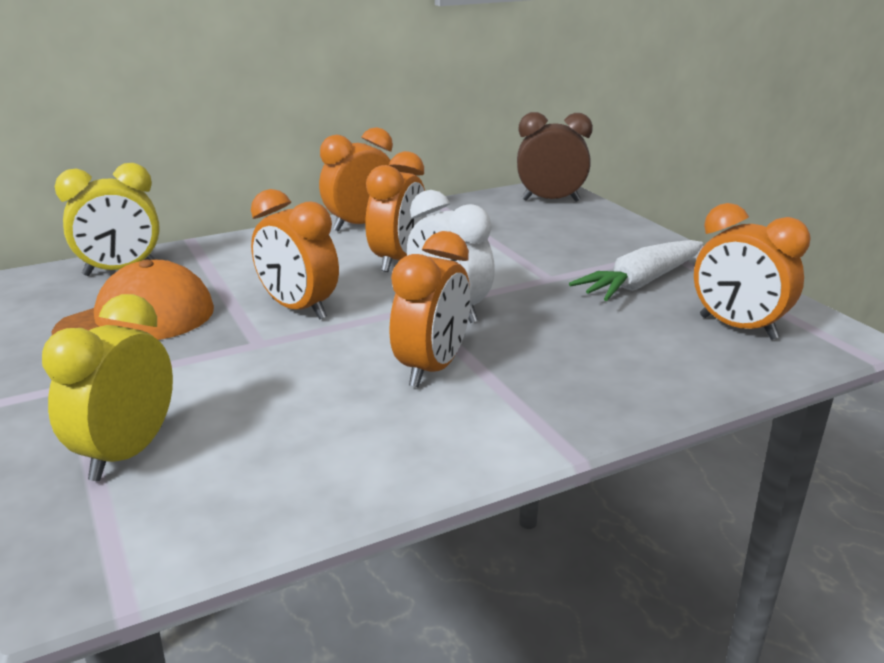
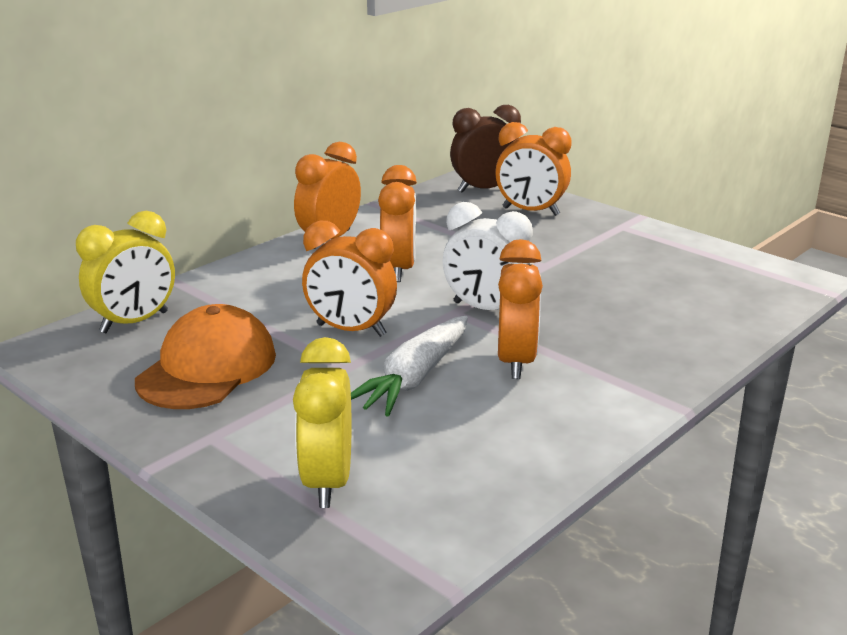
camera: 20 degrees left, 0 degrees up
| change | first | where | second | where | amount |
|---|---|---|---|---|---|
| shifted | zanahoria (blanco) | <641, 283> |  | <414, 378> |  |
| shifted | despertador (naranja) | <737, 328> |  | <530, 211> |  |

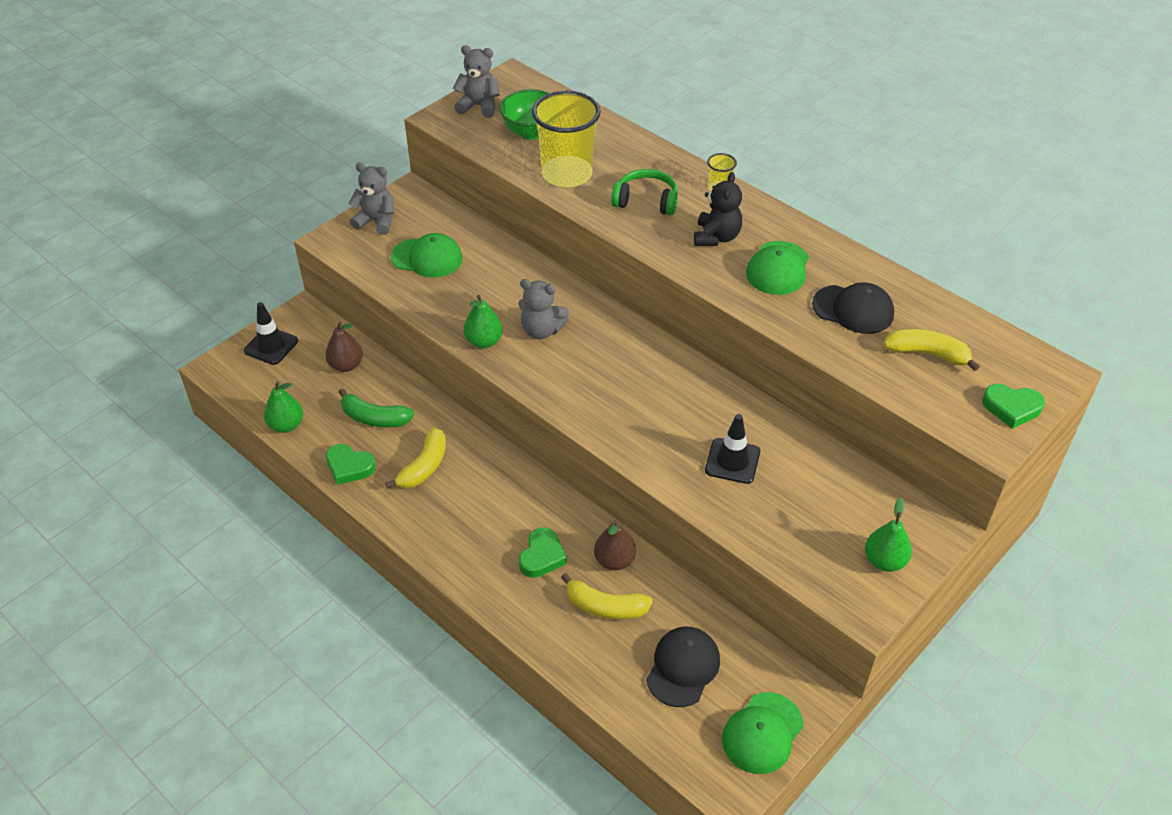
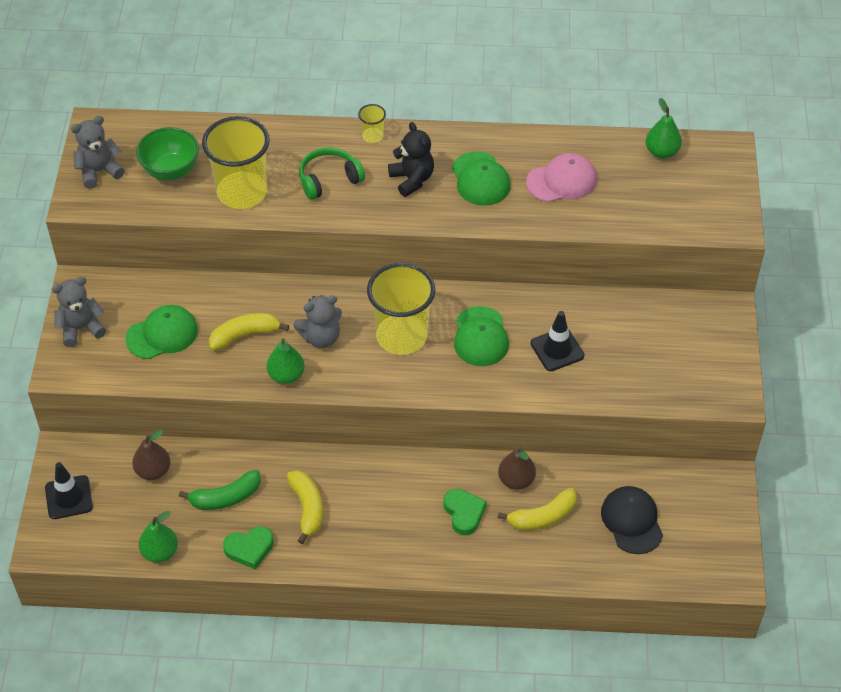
camera: 40 degrees left, 5 degrees up
| change | first | where | second | where | amount |
|---|---|---|---|---|---|
| gone | corazón (verde) | <1011, 408> |  |  |  |
| new |  |  | vaso (amarillo) | <401, 336> |  |
| shifted | gorra (verde) | <762, 733> |  | <480, 337> |  |
| shifted | pera (verde) | <884, 561> |  | <661, 152> |  |
| shifted | plátano (amarillo) | <927, 354> |  | <244, 335> |  |
| repainted | gorra (negro) | <853, 309> | gorra (rosa) | <562, 181> |  |

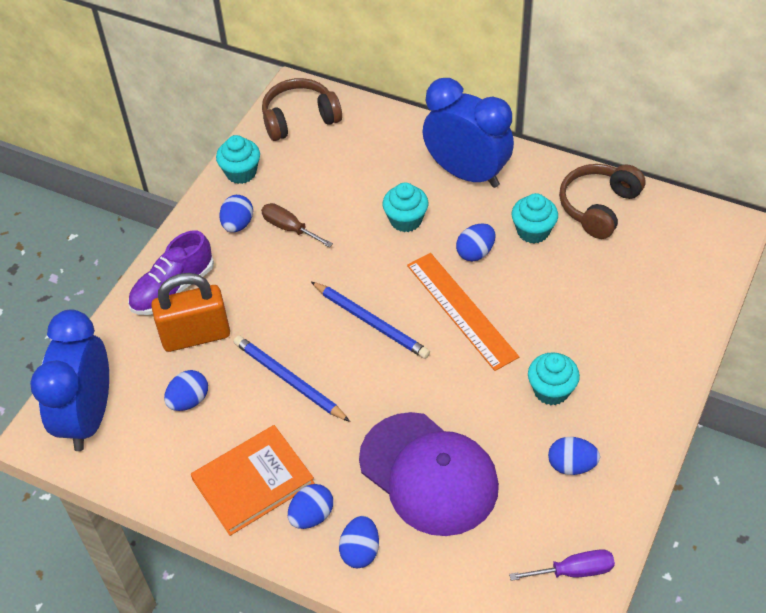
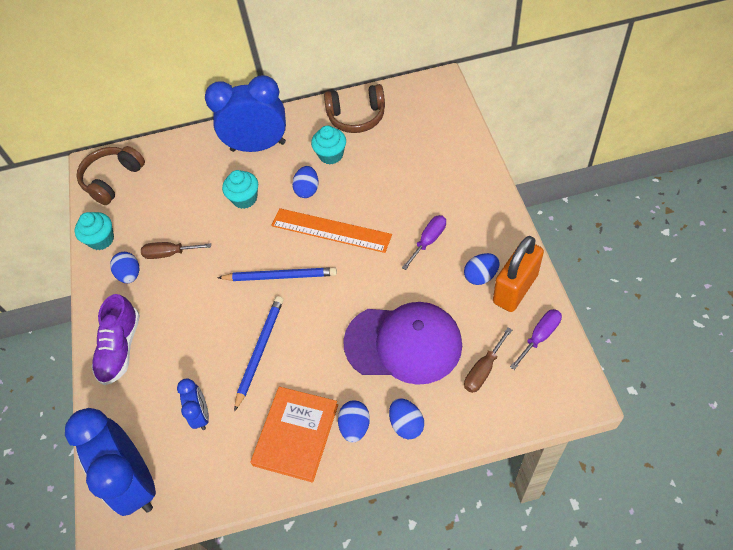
camera: 35 degrees left, 5 degrees up
| change | first | where | second | where | amount |
|---|---|---|---|---|---|
| new |  |  | destornillador (marrón) | <483, 370> |  |
| shifted | candado (naranja) | <196, 335> |  | <515, 289> |  |
| swapped | huevo (azul) | <189, 400> | despertador (azul) | <201, 415> |  |
| swapped | magdalena (turquesa) | <551, 390> | destornillador (morado) | <428, 241> |  |
| rotated | lápiz (azul) | <289, 380> |  | <259, 351> | 105 degrees clockwise |
| rotated | auriculares (marrón) | <598, 207> |  | <356, 117> | 90 degrees counterclockwise |

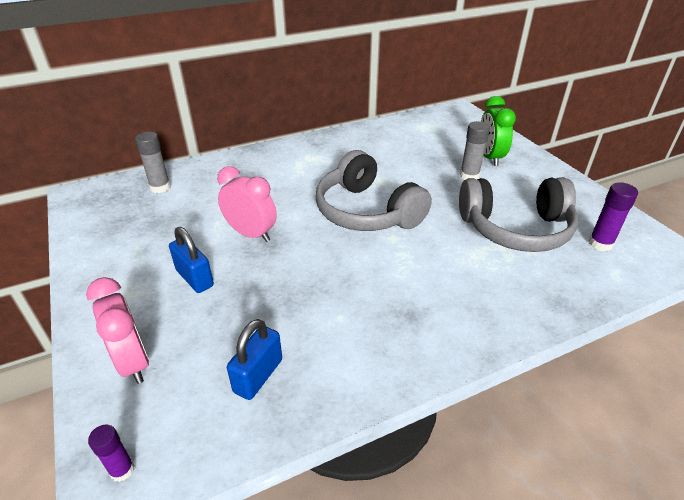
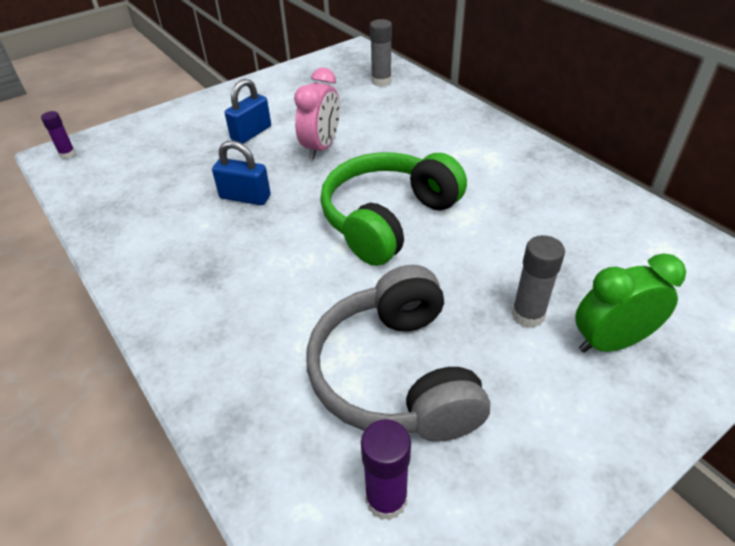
camera: 80 degrees right, 5 degrees up
| change | first | where | second | where | amount |
|---|---|---|---|---|---|
| gone | despertador (rosa) | <133, 362> |  |  |  |
| shifted | candado (azul) | <258, 375> |  | <245, 197> |  |
| repainted | auriculares (gris) | <367, 211> | auriculares (verde) | <388, 219> |  |

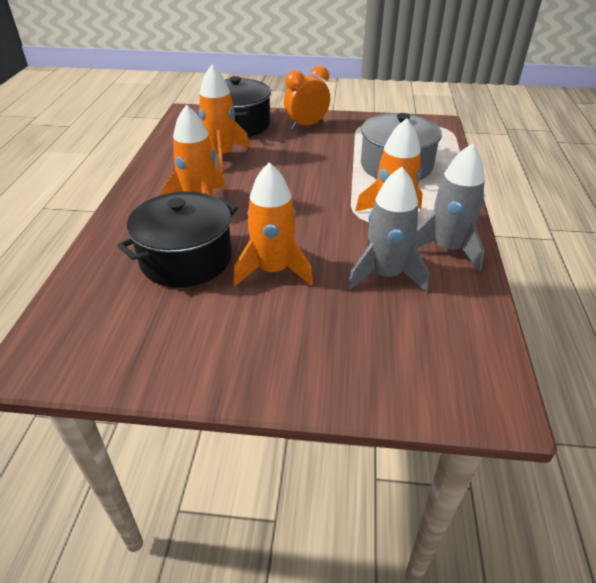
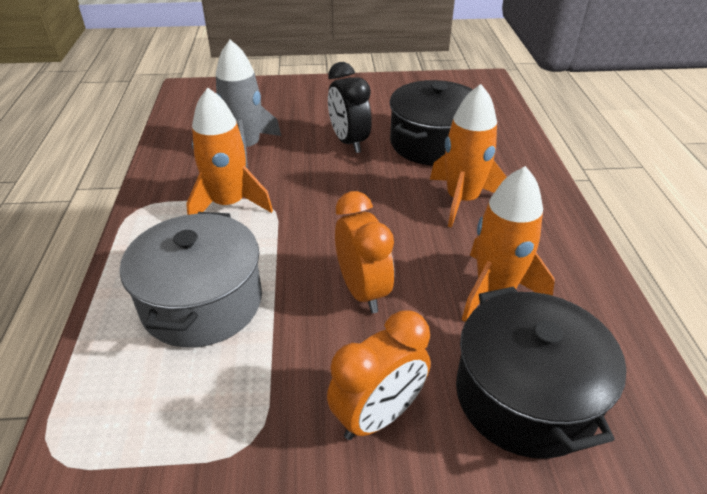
camera: 170 degrees right, 0 degrees up
| change | first | where | second | where | amount |
|---|---|---|---|---|---|
| gone | cohete (gris) | <447, 249> |  |  |  |
| new |  |  | despertador (naranja) | <363, 291> |  |
| swapped | cohete (naranja) | <273, 270> | despertador (negro) | <349, 142> |  |

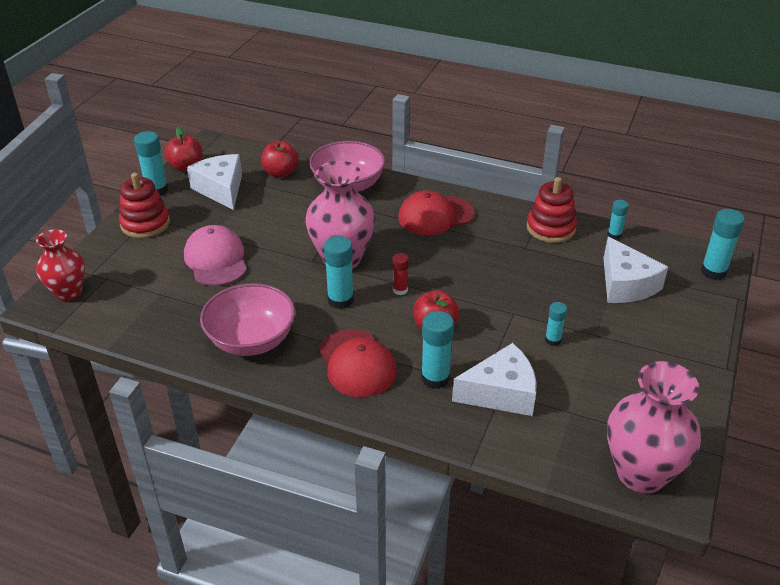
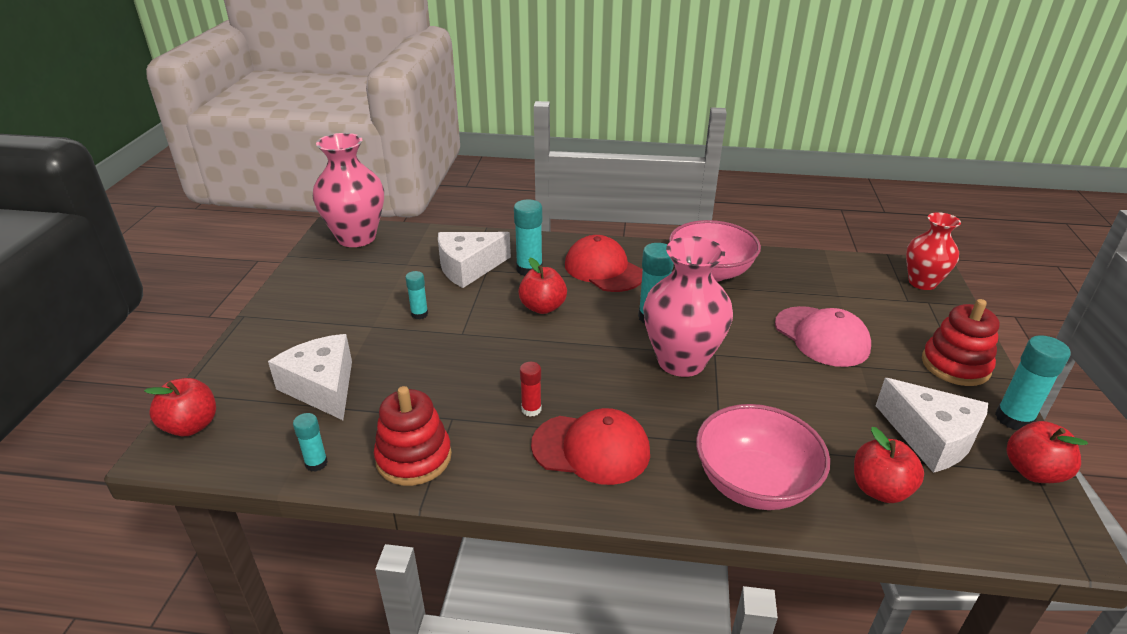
camera: 165 degrees right, 5 degrees down
| change | first | where | second | where | amount |
|---|---|---|---|---|---|
| shifted | barra de pegamento (rojo) | <400, 290> |  | <531, 409> |  |
| swapped | barra de pegamento (turquesa) | <713, 271> | manzana (rojo) | <191, 426> |  |
| rotated | gorra (rojo) | <435, 216> |  | <591, 449> | 45 degrees clockwise |

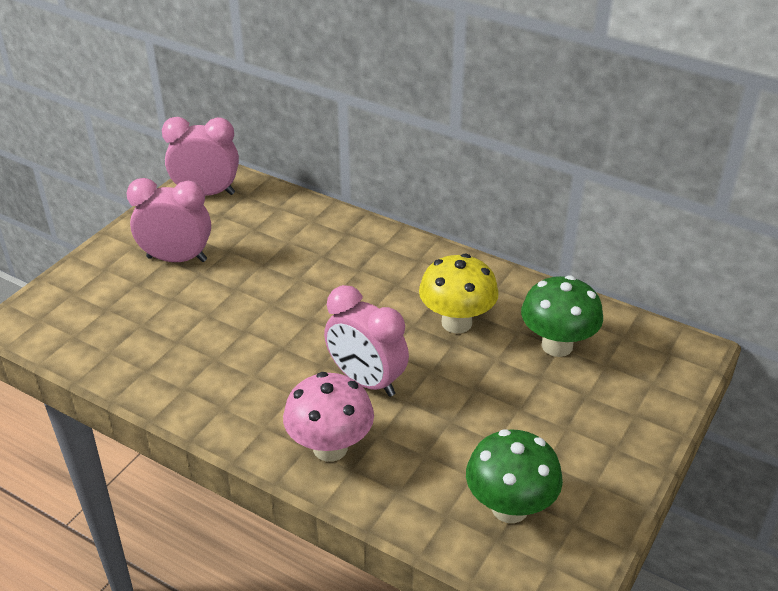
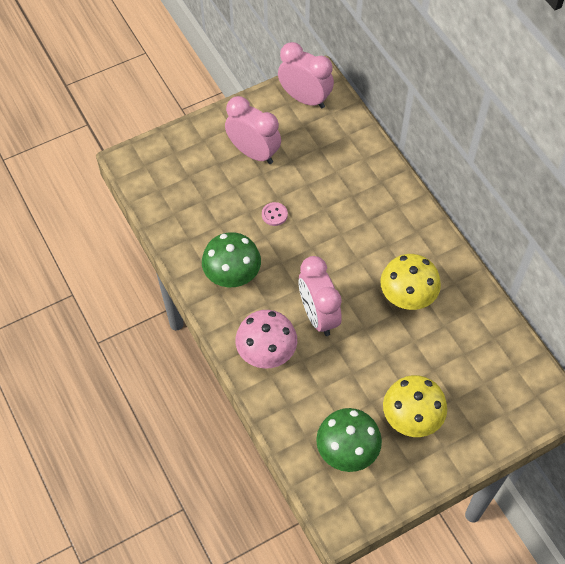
camera: 30 degrees right, 20 degrees up
| change | first | where | second | where | amount |
|---|---|---|---|---|---|
| new |  |  | botón (rosa) | <274, 214> |  |
| new |  |  | seta (amarillo) | <411, 419> |  |
| shifted | seta (verde) | <557, 345> |  | <232, 277> |  |

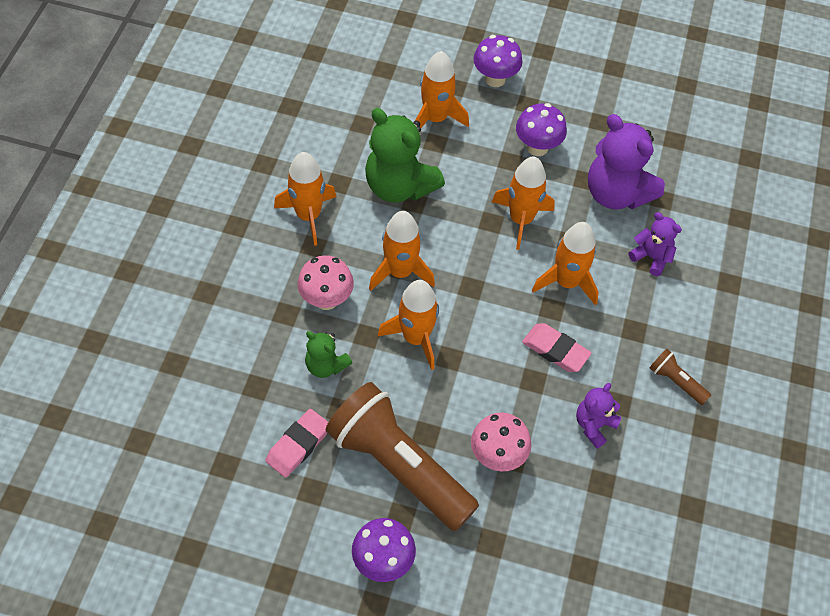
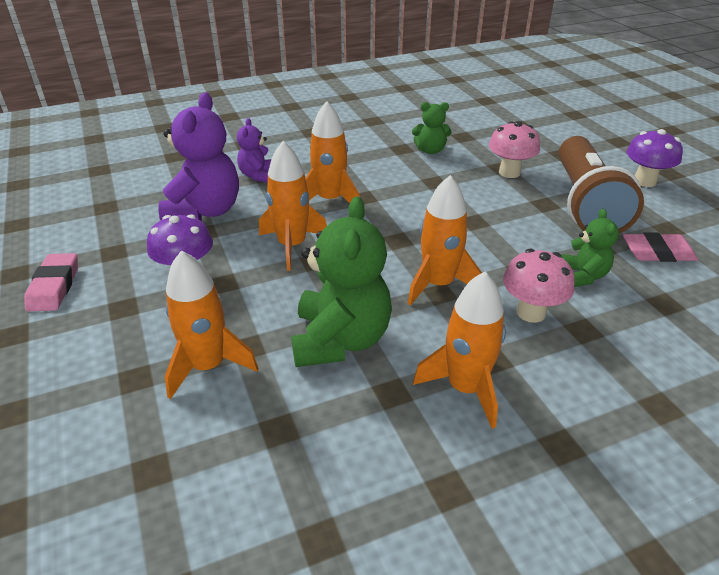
camera: 125 degrees left, 20 degrees down
| change | first | where | second | where | amount |
|---|---|---|---|---|---|
| gone | cohete (naranja) | <416, 338> |  |  |  |
| gone | seta (morado) | <495, 79> |  |  |  |
| gone | lámpara de mano (marrón) | <676, 381> |  |  |  |
| shifted | goma de borrar (rosa) | <555, 350> |  | <54, 286> |  |
| repainted | osito (morado) | <594, 425> | osito (verde) | <430, 150> |  |

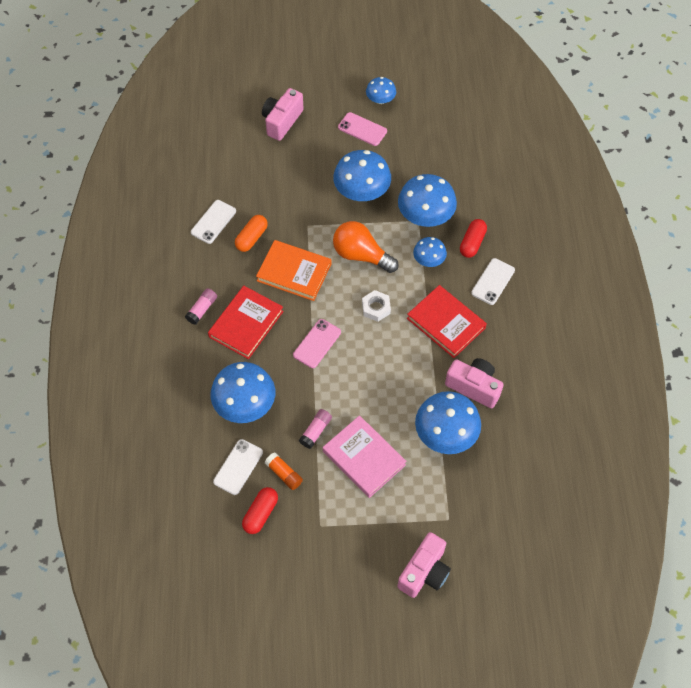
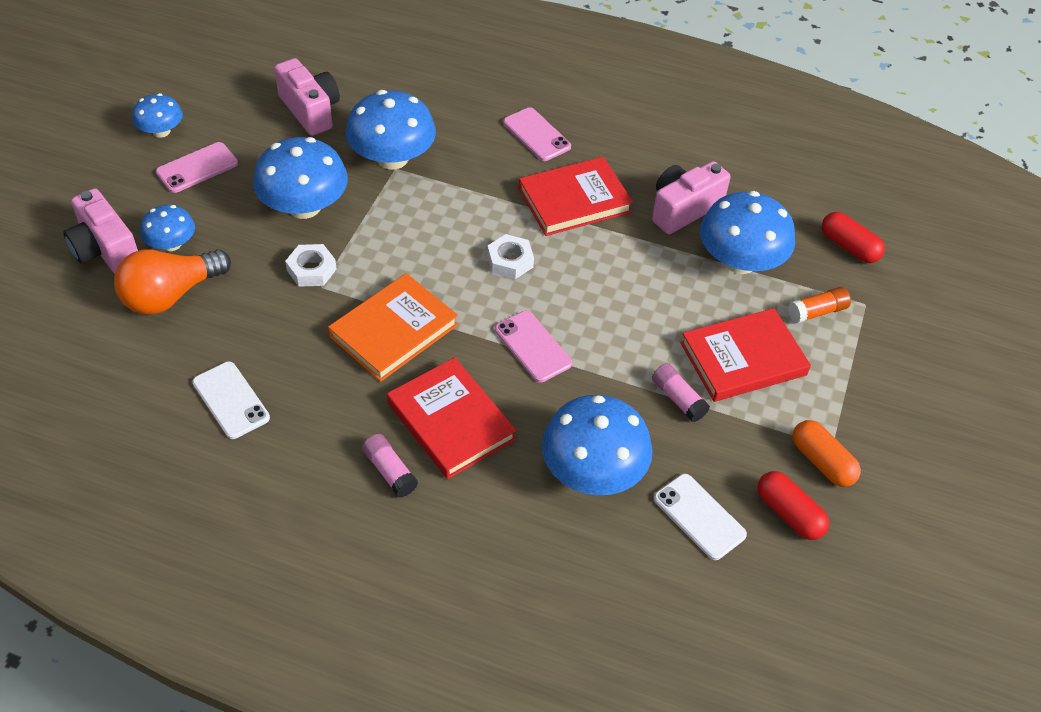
camera: 70 degrees left, 10 degrees down
| change | first | where | second | where | amount |
|---|---|---|---|---|---|
| new |  |  | tuerca (blanco) | <311, 270> |  |
| shifted | cápsula (naranja) | <251, 238> |  | <822, 462> |  |
| shifted | barra de pegamento (naranja) | <284, 474> |  | <817, 312> |  |
| shifted | bombilla (naranja) | <361, 255> |  | <171, 295> |  |
| shifted | cámara (rosa) | <424, 572> |  | <310, 110> |  |
| shifted | seta (azul) | <429, 260> |  | <172, 244> |  |
| shifted | cápsula (rojo) | <472, 243> |  | <849, 247> |  |
| repainted | libro (rosa) | <364, 458> | libro (rojo) | <743, 359> |  |
| repainted | móvil (blanco) | <493, 281> | móvil (rosa) | <536, 135> |  |

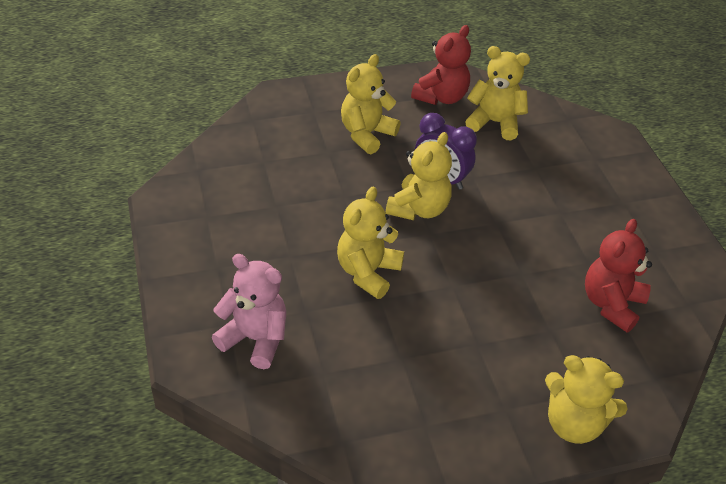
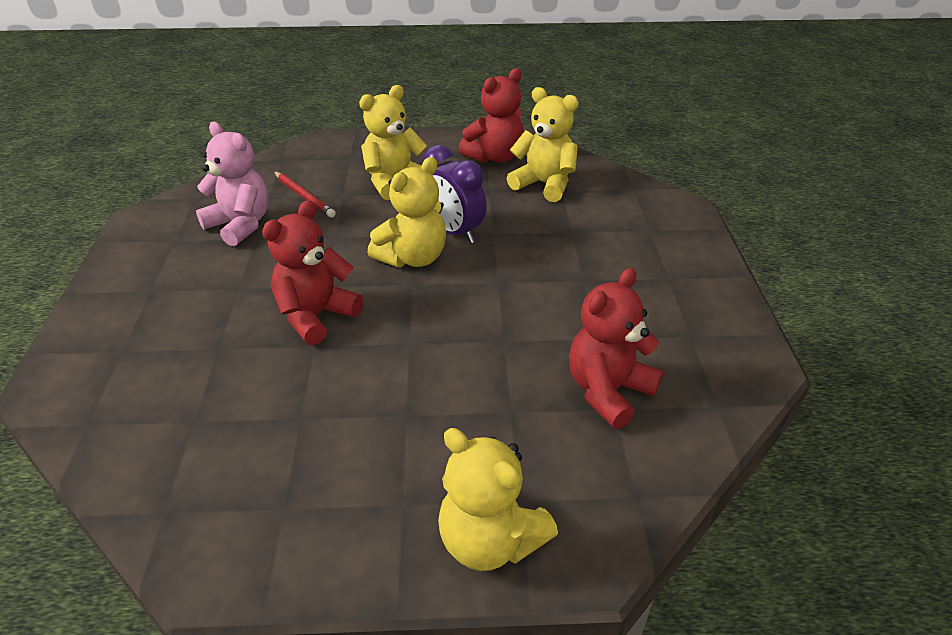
camera: 15 degrees right, 5 degrees down
| change | first | where | second | where | amount |
|---|---|---|---|---|---|
| new |  |  | lápiz (rojo) | <304, 196> |  |
| shifted | osito (rosa) | <255, 339> |  | <240, 225> |  |
| repainted | osito (amarillo) | <368, 272> | osito (rojo) | <316, 316> |  |

